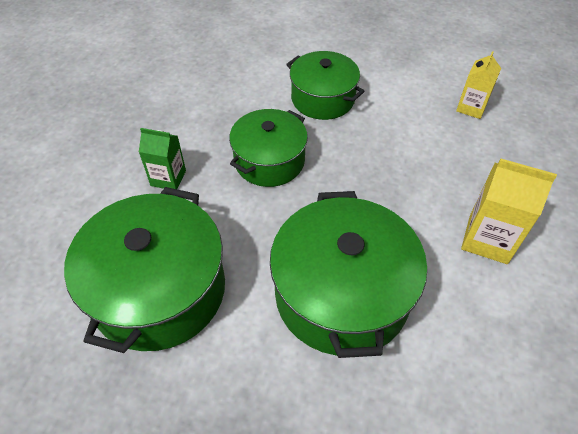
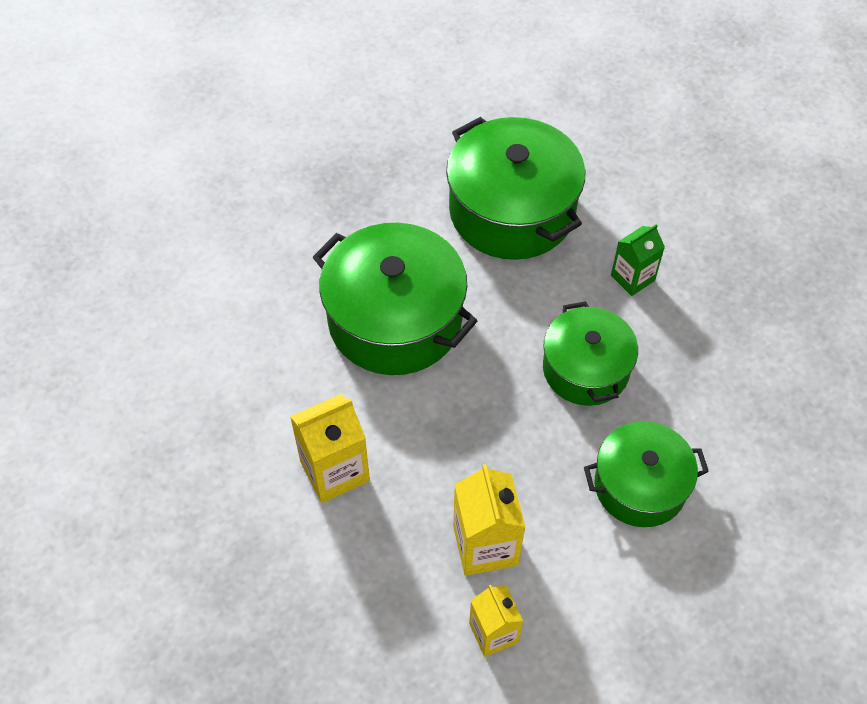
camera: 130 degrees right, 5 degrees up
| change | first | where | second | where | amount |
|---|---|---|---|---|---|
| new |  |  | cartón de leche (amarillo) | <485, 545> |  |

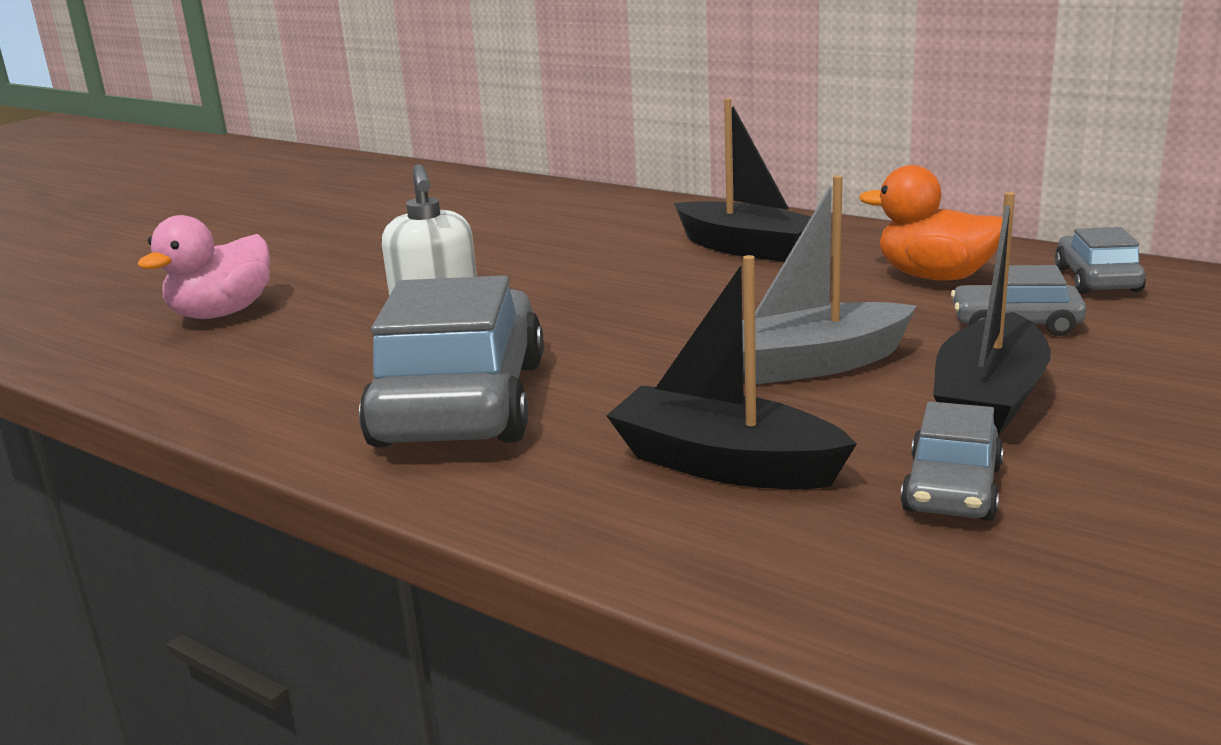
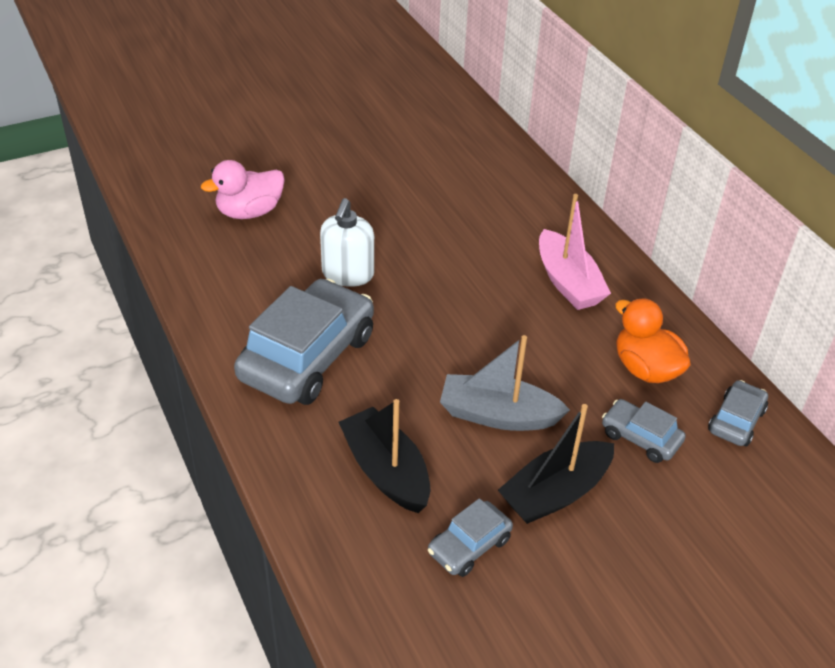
camera: 25 degrees right, 20 degrees up
| change | first | where | second | where | amount |
|---|---|---|---|---|---|
| repainted | barco (negro) | <746, 248> | barco (rosa) | <567, 282> |  |

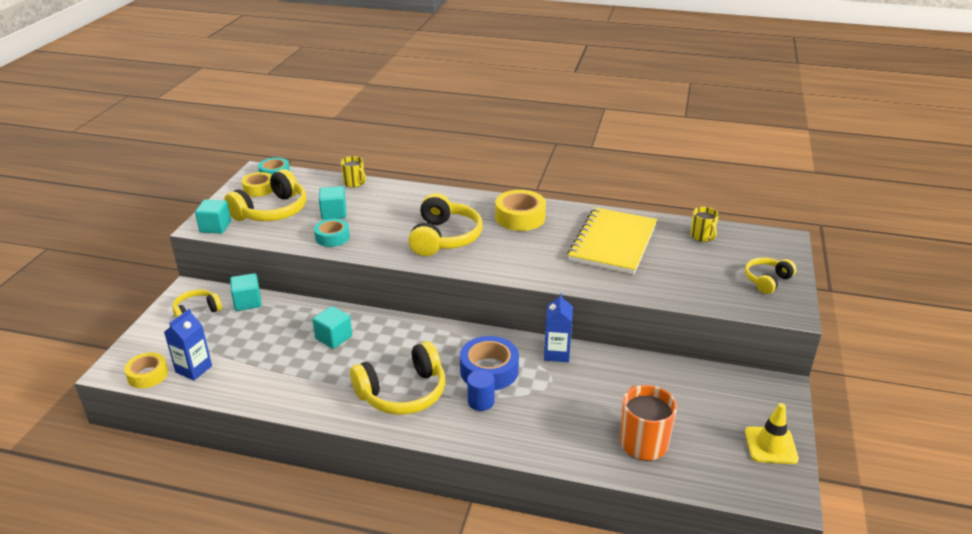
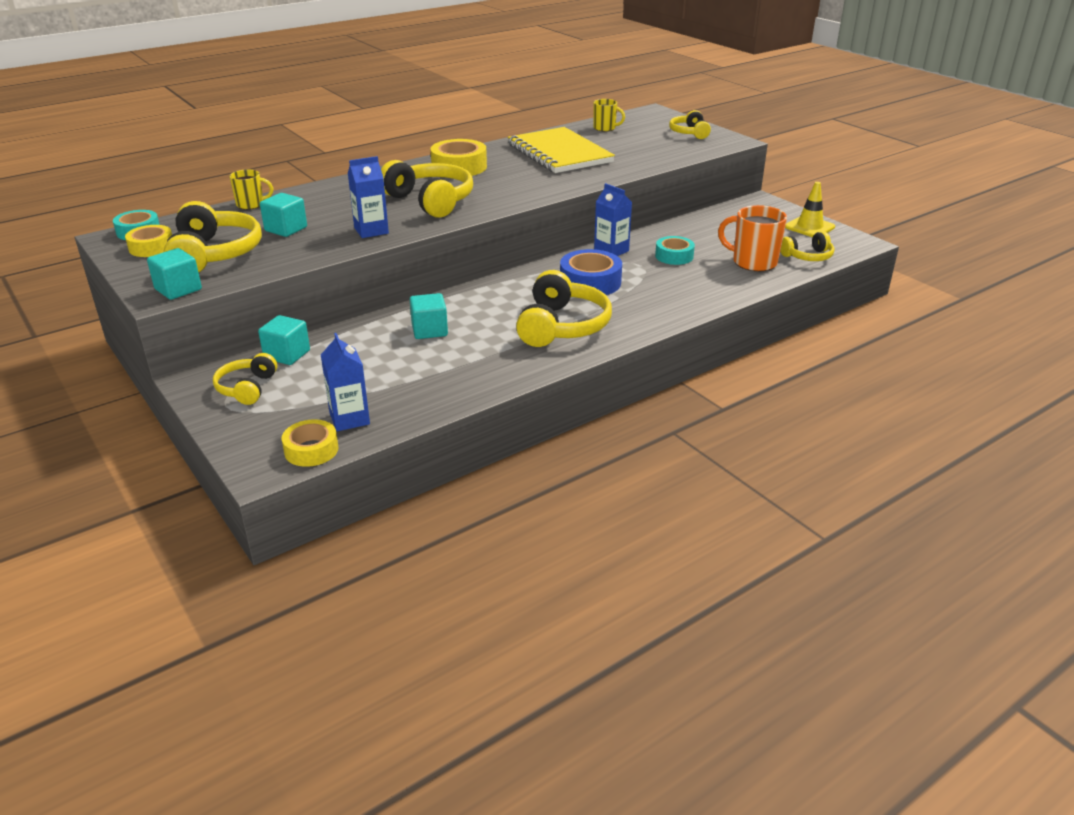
camera: 50 degrees left, 0 degrees up
| change | first | where | second | where | amount |
|---|---|---|---|---|---|
| gone | cilindro (azul) | <481, 402> |  |  |  |
| new |  |  | cartón de leche (azul) | <371, 230> |  |
| new |  |  | auriculares (amarillo) | <808, 256> |  |
| shifted | cinta adhesiva (turquesa) | <332, 237> |  | <674, 256> |  |

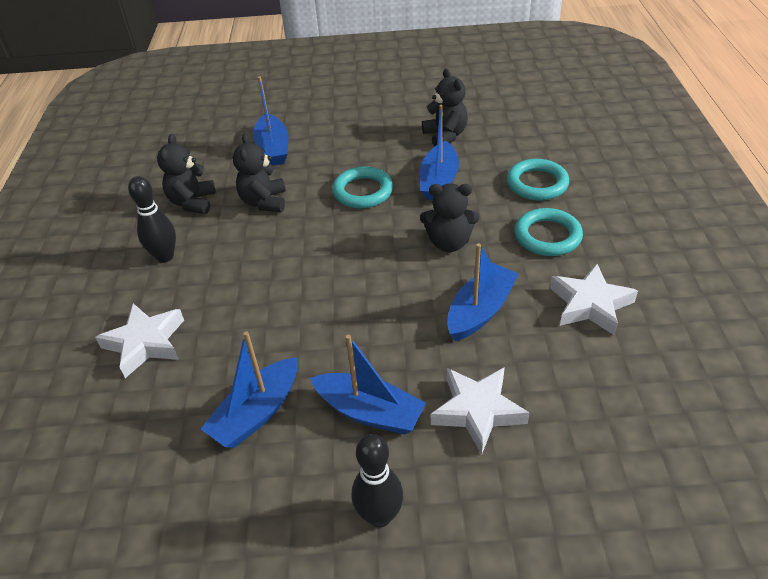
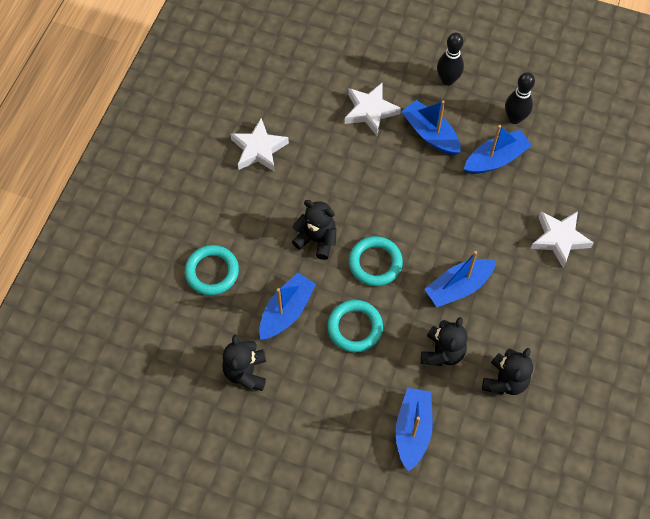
camera: 160 degrees left, 20 degrees up
| change | first | where | second | where | amount |
|---|---|---|---|---|---|
| shifted | bolo (negro) | <165, 256> |  | <514, 118> |  |
| shifted | barco (azul) | <480, 311> |  | <458, 287> |  |
| shifted | anillo (turquesa) | <547, 236> |  | <375, 263> |  |

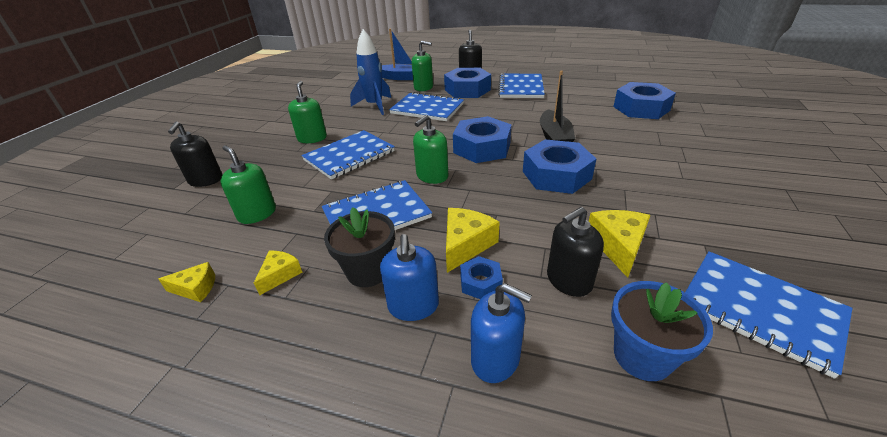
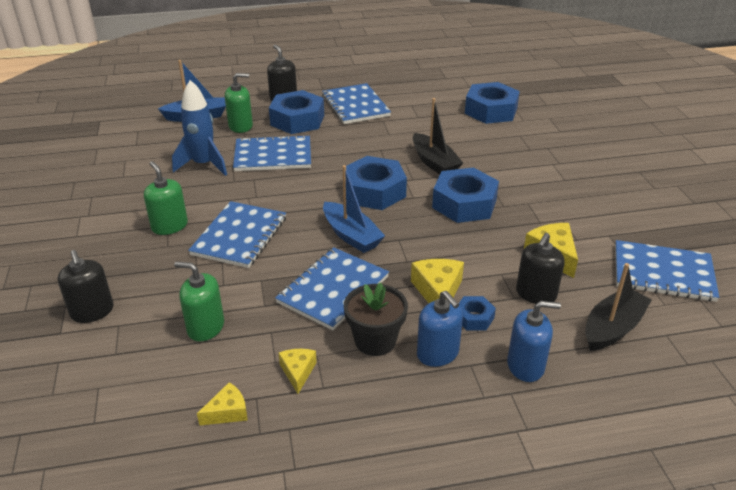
camera: 30 degrees left, 0 degrees up
| change | first | where | second | where | amount |
|---|---|---|---|---|---|
| swapped | dispensador de jabón (verde) | <432, 176> | barco (azul) | <351, 235> |  |
| swapped | maceta (azul) | <642, 356> | barco (negro) | <612, 328> |  |

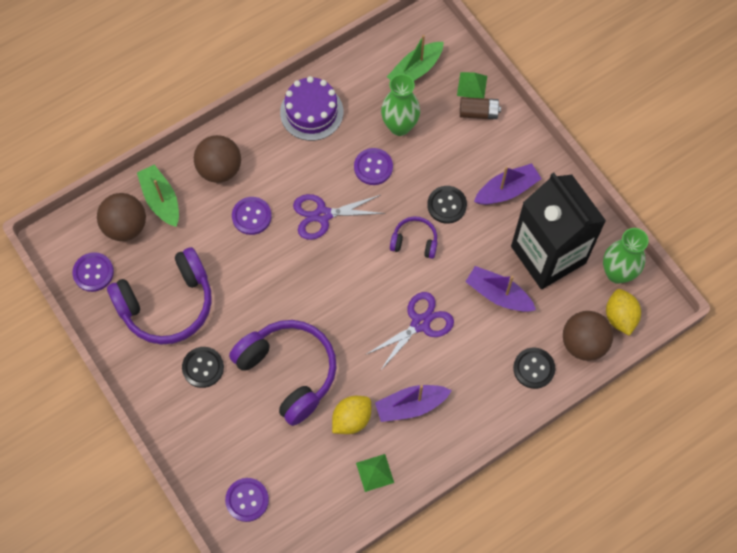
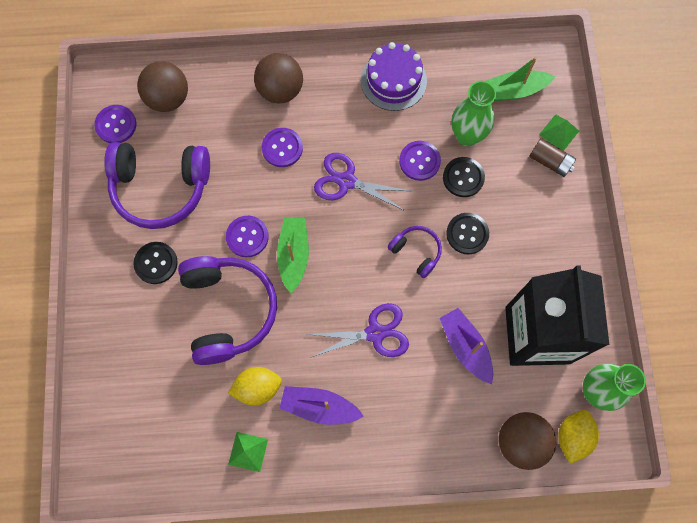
camera: 30 degrees right, 5 degrees up
| change | first | where | second | where | amount |
|---|---|---|---|---|---|
| gone | barco (morado) | <507, 190> |  |  |  |
| shifted | barco (verde) | <161, 200> |  | <294, 255> |  |
| shifted | botón (morado) | <247, 500> |  | <247, 237> |  |
| shifted | botón (negro) | <534, 368> |  | <463, 177> |  |

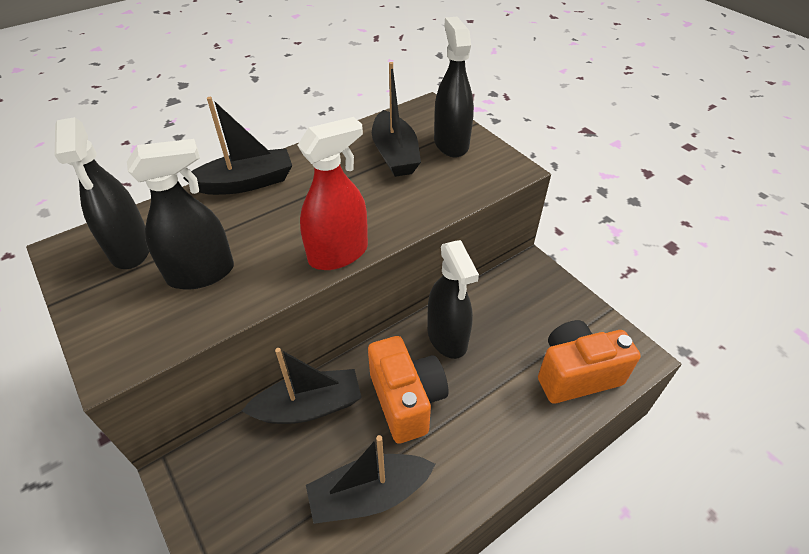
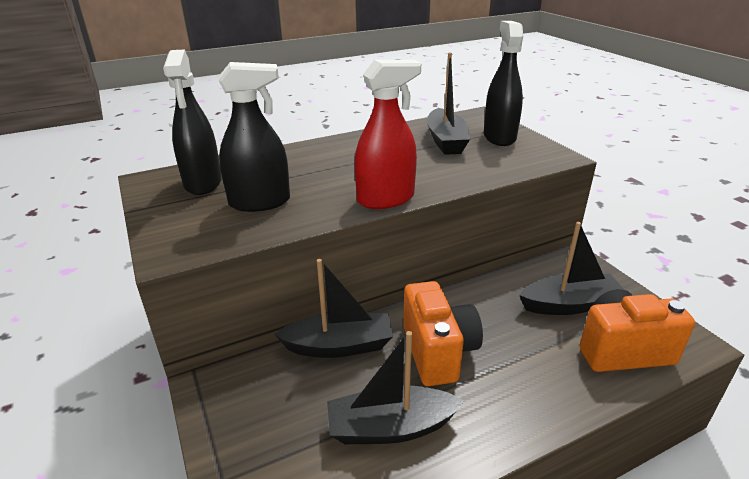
camera: 10 degrees right, 15 degrees down
| change | first | where | second | where | amount |
|---|---|---|---|---|---|
| gone | pulverizador (negro) | <447, 337> |  |  |  |
| shifted | barco (negro) | <246, 183> |  | <569, 304> |  |

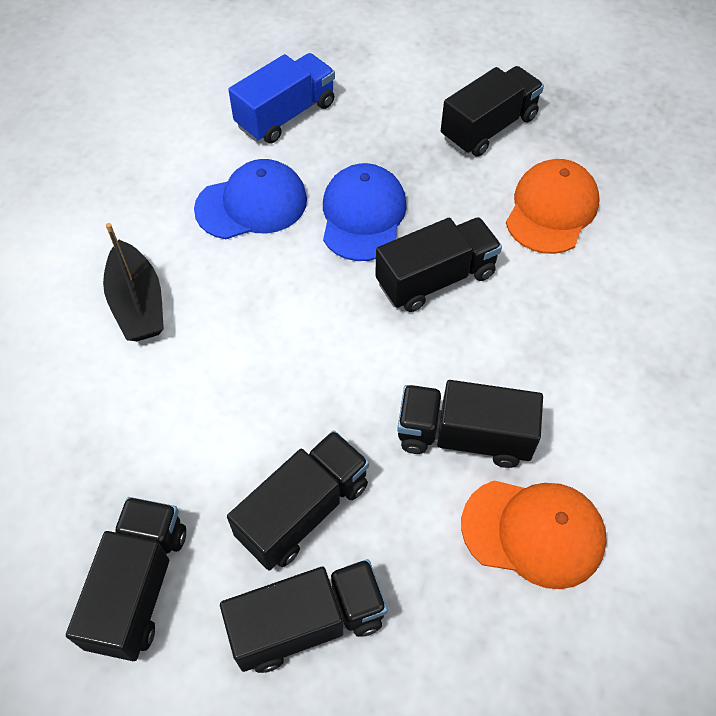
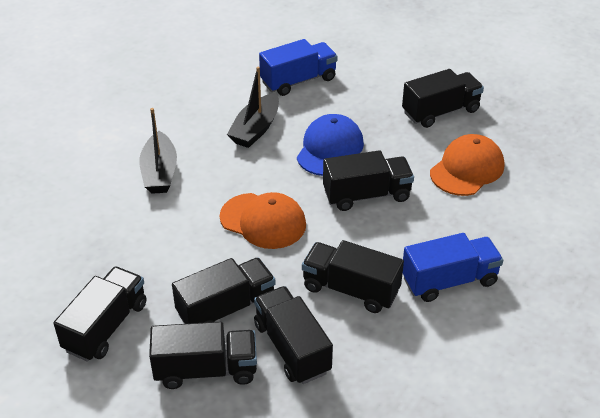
camera: 15 degrees right, 15 degrees down
| change | first | where | second | where | amount |
|---|---|---|---|---|---|
| new |  |  | camión (negro) | <292, 348> |  |
| new |  |  | camión (azul) | <449, 281> |  |
| shifted | gorra (naranja) | <533, 532> |  | <263, 221> |  |
| swapped | gorra (azul) | <252, 204> | barco (negro) | <255, 129> |  |

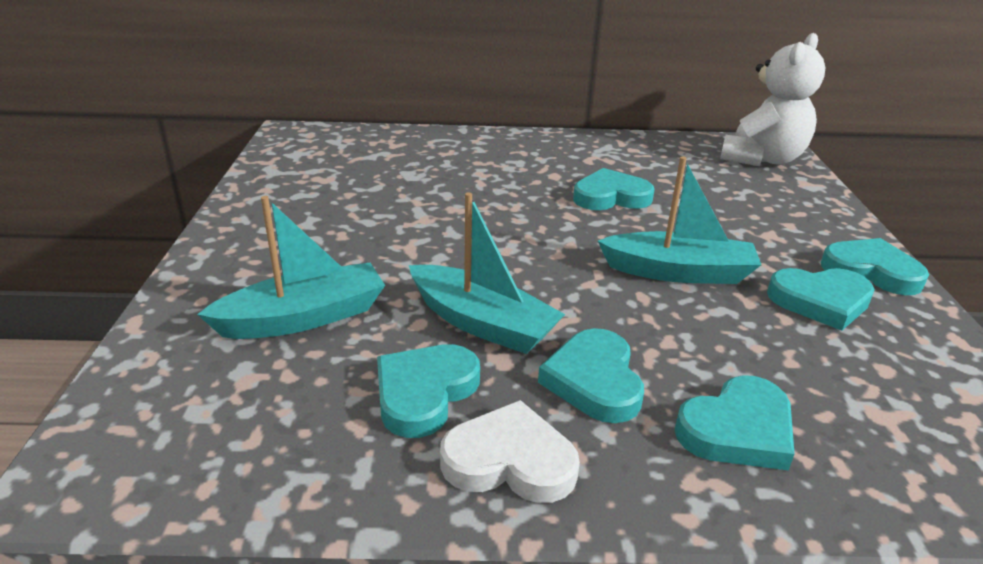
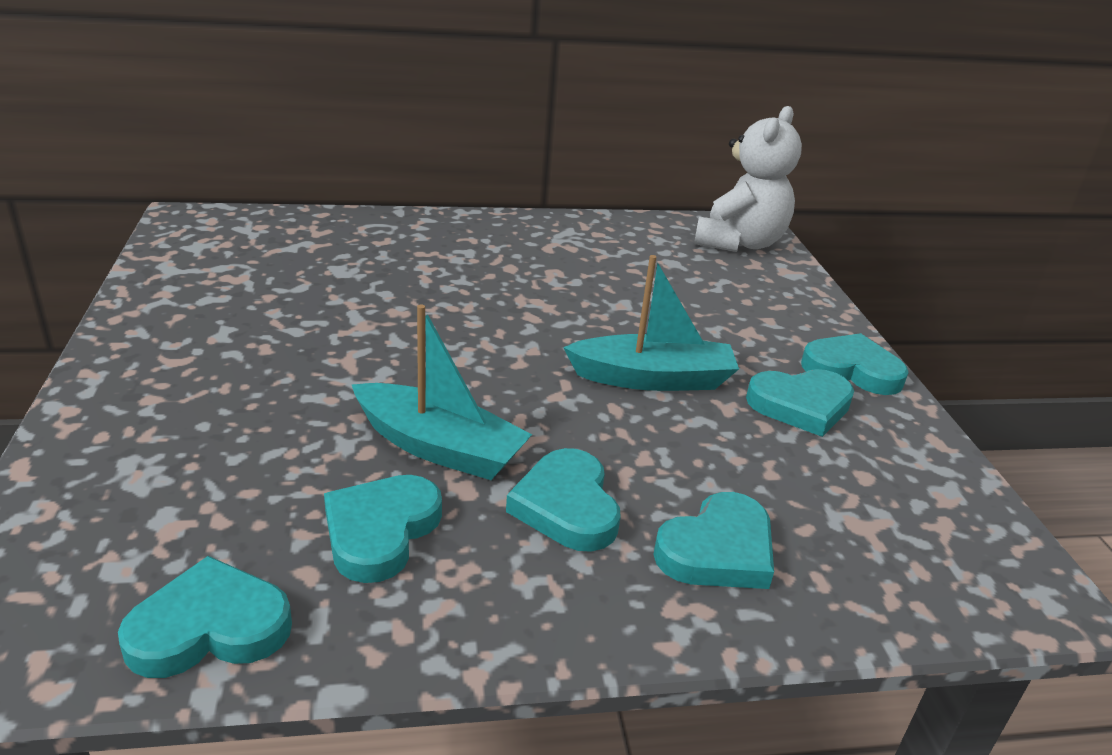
camera: 10 degrees left, 0 degrees up
| change | first | where | second | where | amount |
|---|---|---|---|---|---|
| gone | barco (turquesa) | <303, 317> |  |  |  |
| gone | corazón (blanco) | <510, 461> |  |  |  |
| shifted | corazón (turquesa) | <611, 197> |  | <209, 627> |  |

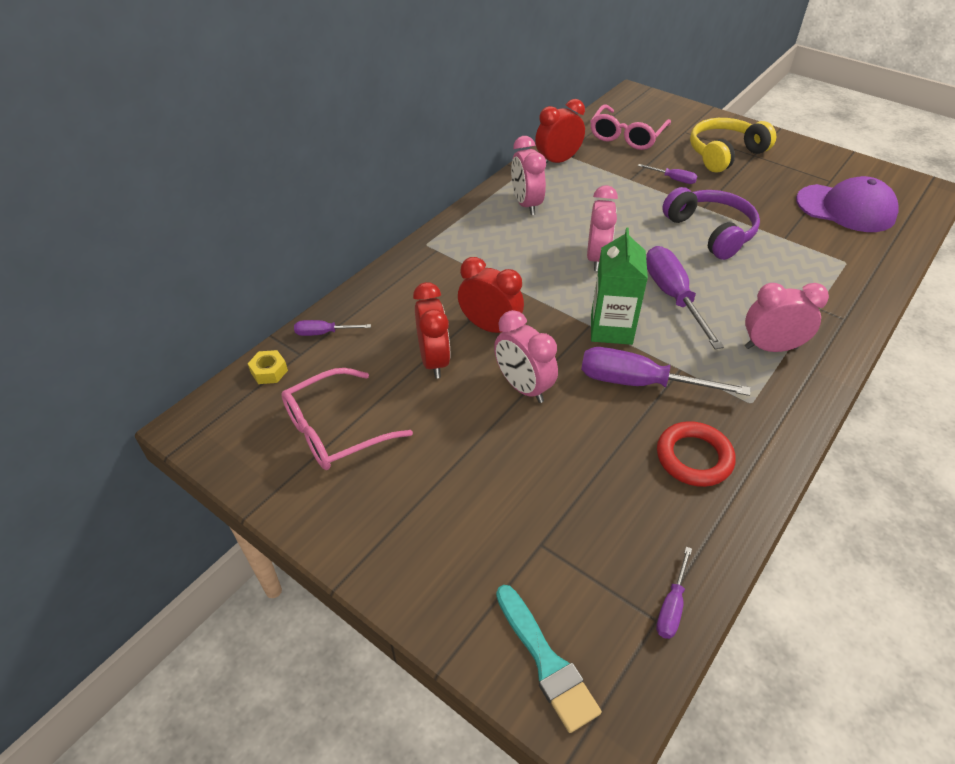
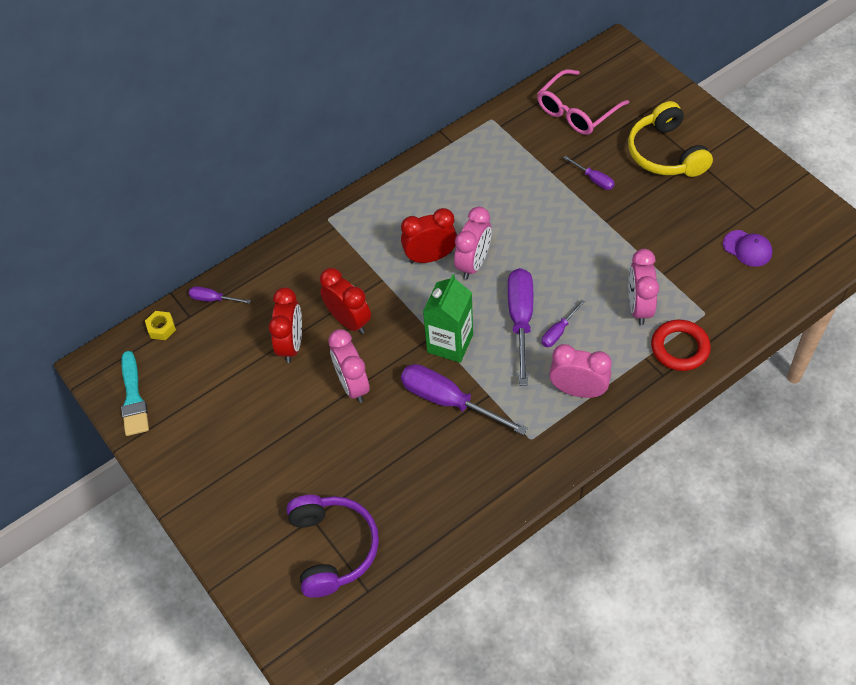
camera: 20 degrees right, 10 degrees up
| change | first | where | second | where | amount |
|---|---|---|---|---|---|
| gone | gafas (rosa) | <335, 430> |  |  |  |
| shifted | pincel (turquesa) | <546, 661> |  | <133, 398> |  |
| shifted | despertador (rosa) | <526, 204> |  | <639, 307> |  |
| shifted | despertador (rojo) | <557, 161> |  | <430, 257> |  |
| shifted | destornillador (morado) | <672, 606> |  | <558, 331> |  |
| shifted | anillo (rojo) | <694, 457> |  | <680, 348> |  |
| shifted | auriculares (morado) | <711, 232> |  | <333, 548> |  |
| rotated | auriculares (amarillo) | <724, 154> |  | <665, 153> | 90 degrees counterclockwise |
| scaled | gorra (morado) | <846, 208> |  | <747, 248> | x0.52 |

